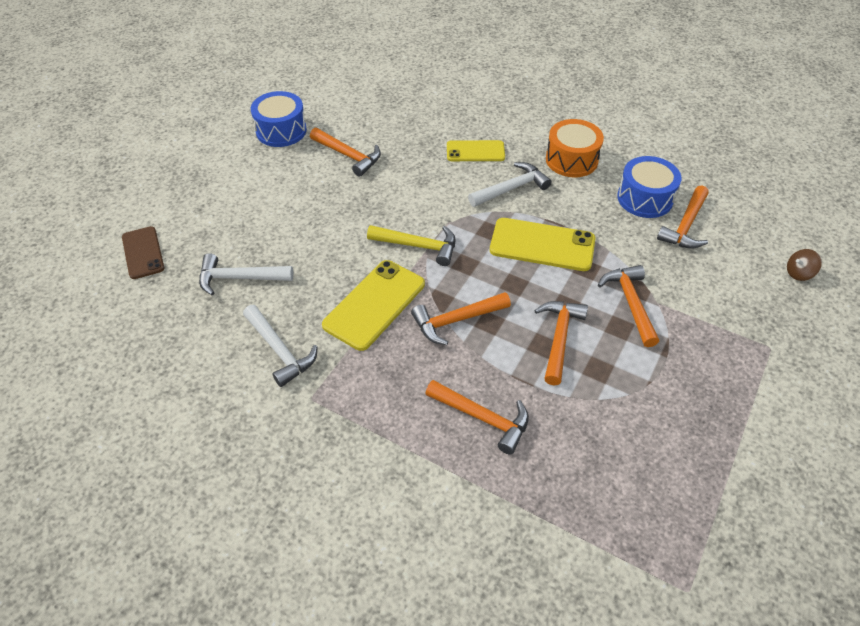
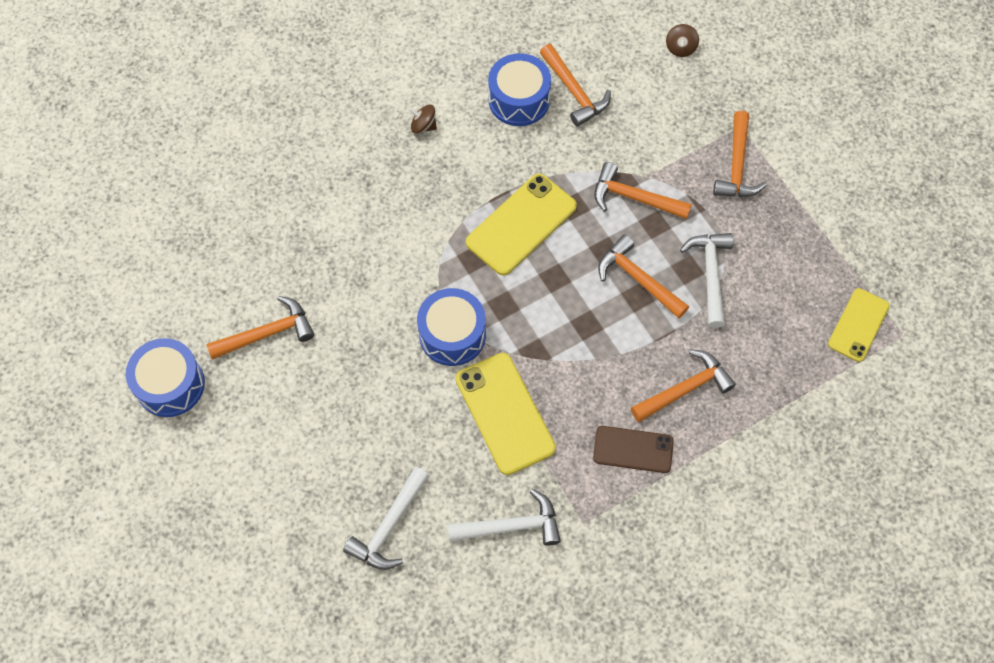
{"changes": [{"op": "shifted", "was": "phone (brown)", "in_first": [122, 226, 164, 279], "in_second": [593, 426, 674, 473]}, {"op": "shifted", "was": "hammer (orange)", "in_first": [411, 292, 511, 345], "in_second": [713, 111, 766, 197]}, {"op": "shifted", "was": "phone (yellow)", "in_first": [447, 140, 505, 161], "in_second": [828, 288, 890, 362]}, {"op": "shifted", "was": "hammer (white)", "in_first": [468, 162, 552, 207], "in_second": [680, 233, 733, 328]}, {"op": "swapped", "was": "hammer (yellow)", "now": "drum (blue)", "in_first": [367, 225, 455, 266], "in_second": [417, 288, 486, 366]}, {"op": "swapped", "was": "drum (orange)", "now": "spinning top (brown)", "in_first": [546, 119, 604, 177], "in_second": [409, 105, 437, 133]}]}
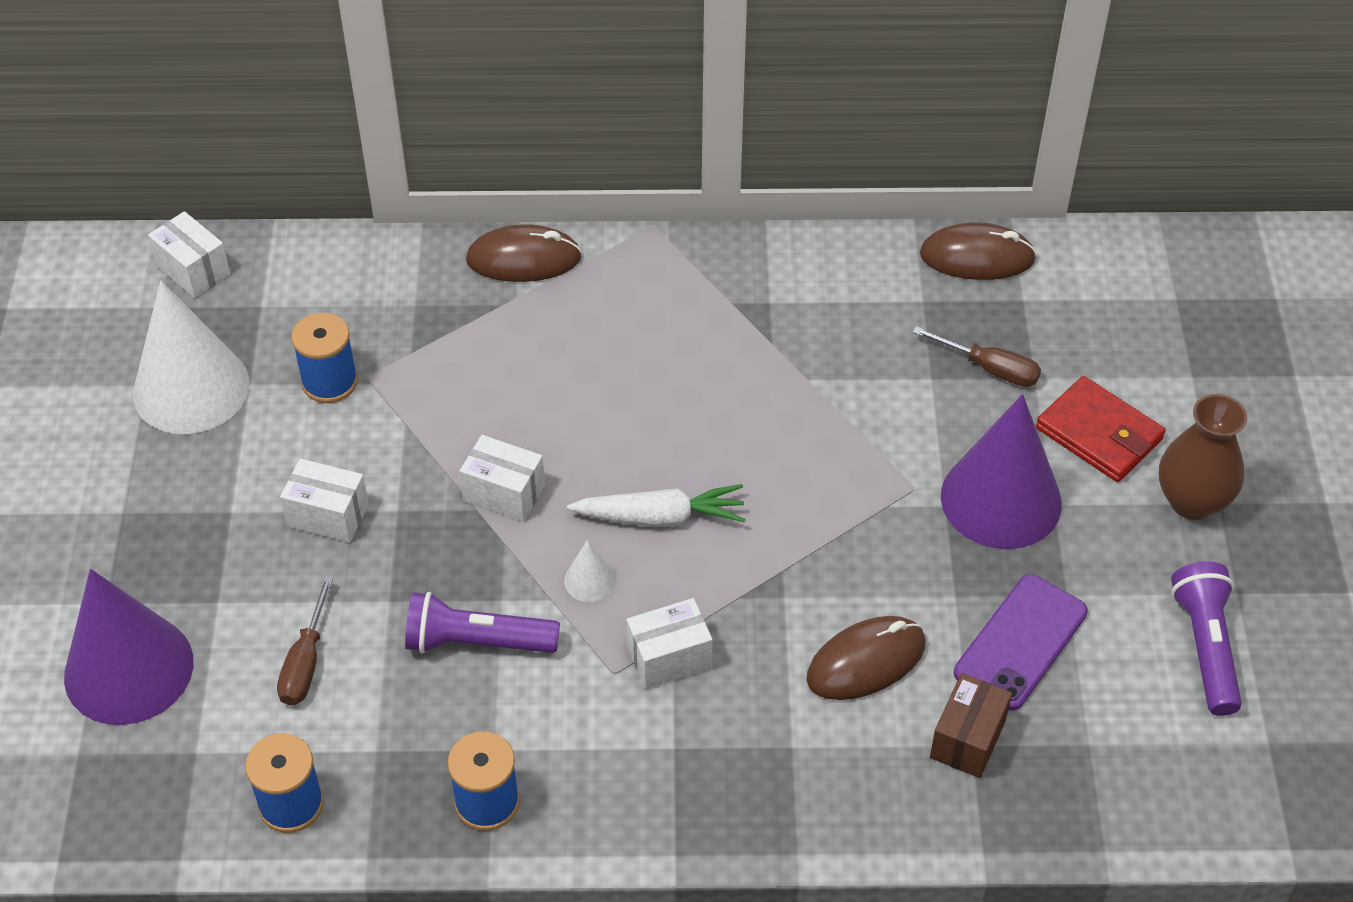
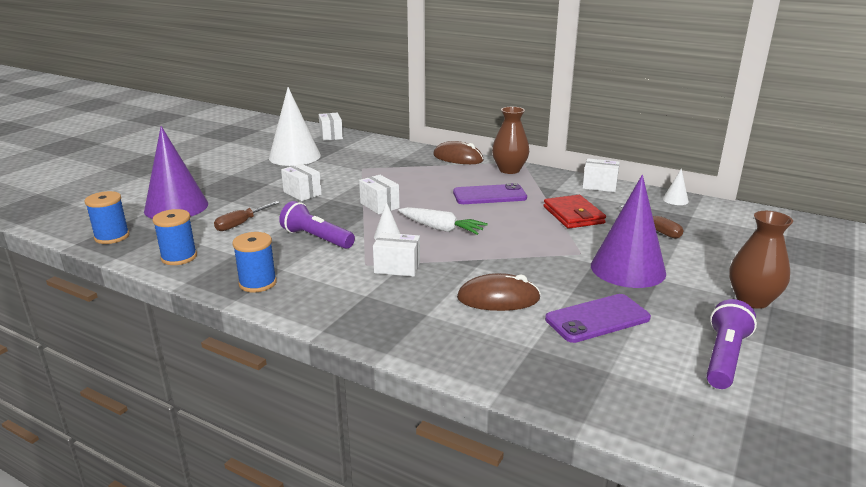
{"changes": [{"op": "gone", "was": "box (brown)", "in_first": [930, 673, 1012, 778]}, {"op": "new", "now": "phone (purple)", "in_second": [453, 183, 527, 204]}, {"op": "new", "now": "vase (brown)", "in_second": [492, 107, 529, 174]}, {"op": "new", "now": "box (white)", "in_second": [583, 158, 620, 192]}, {"op": "shifted", "was": "spool (blue)", "in_first": [291, 313, 358, 403], "in_second": [85, 191, 129, 244]}, {"op": "shifted", "was": "wallet (red)", "in_first": [1036, 376, 1166, 482], "in_second": [543, 195, 606, 229]}, {"op": "swapped", "was": "mouse (brown)", "now": "cone (white)", "in_first": [920, 222, 1037, 280], "in_second": [663, 168, 689, 205]}]}
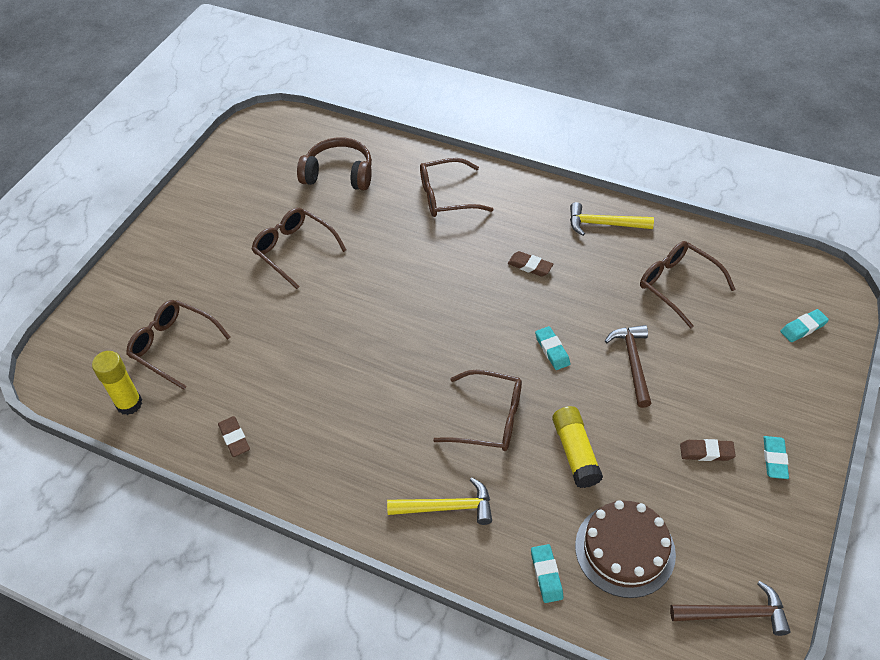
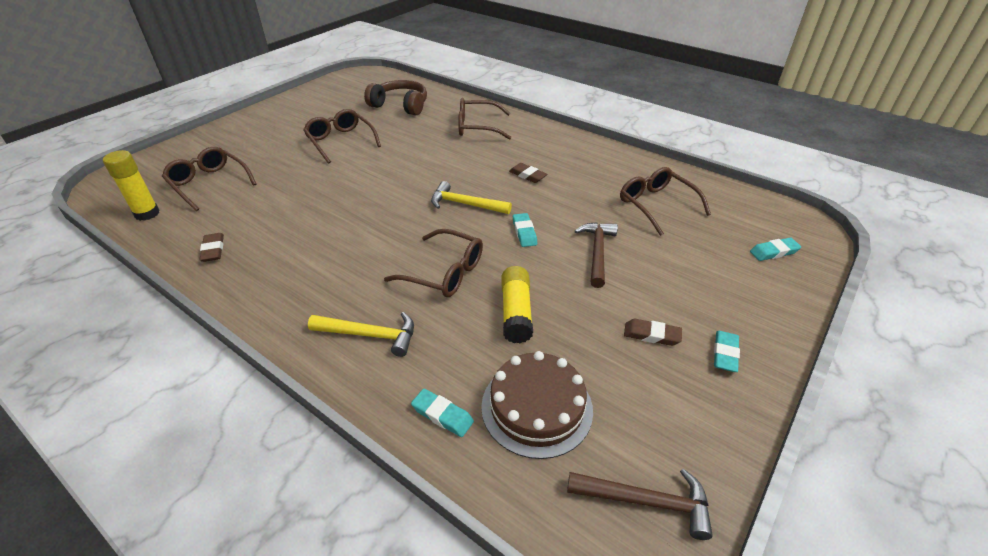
{"changes": [{"op": "shifted", "was": "hammer (yellow)", "in_first": [570, 202, 654, 236], "in_second": [431, 181, 512, 214]}, {"op": "rotated", "was": "eraser (turquoise)", "in_first": [531, 544, 563, 603], "in_second": [411, 389, 474, 437], "clockwise": -60}]}
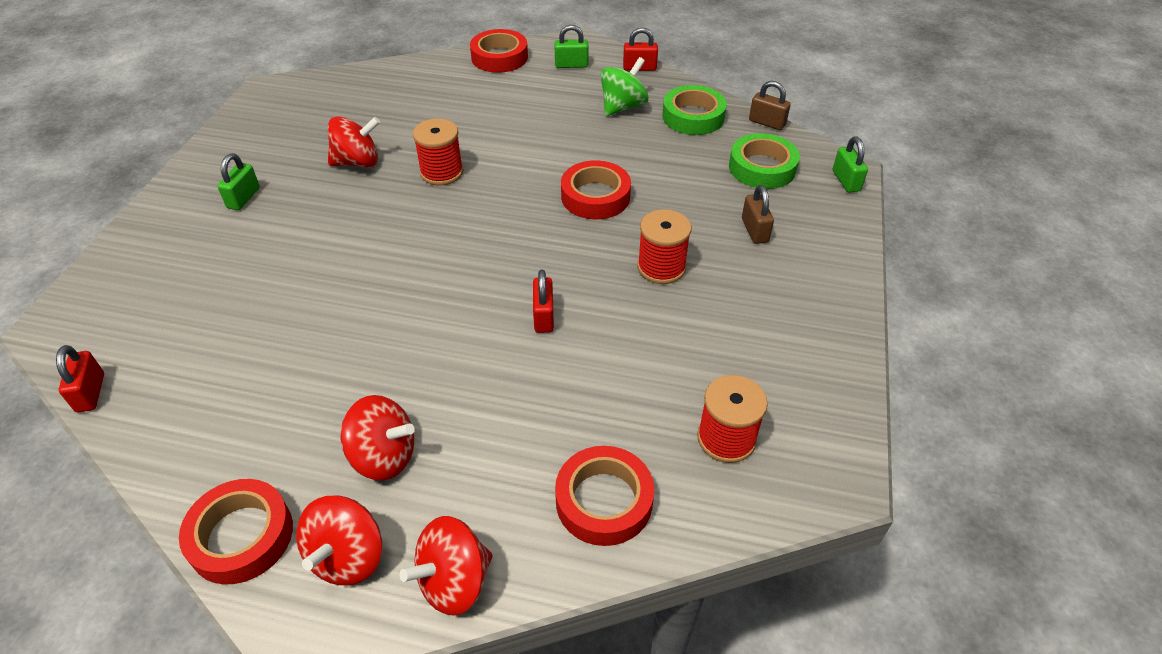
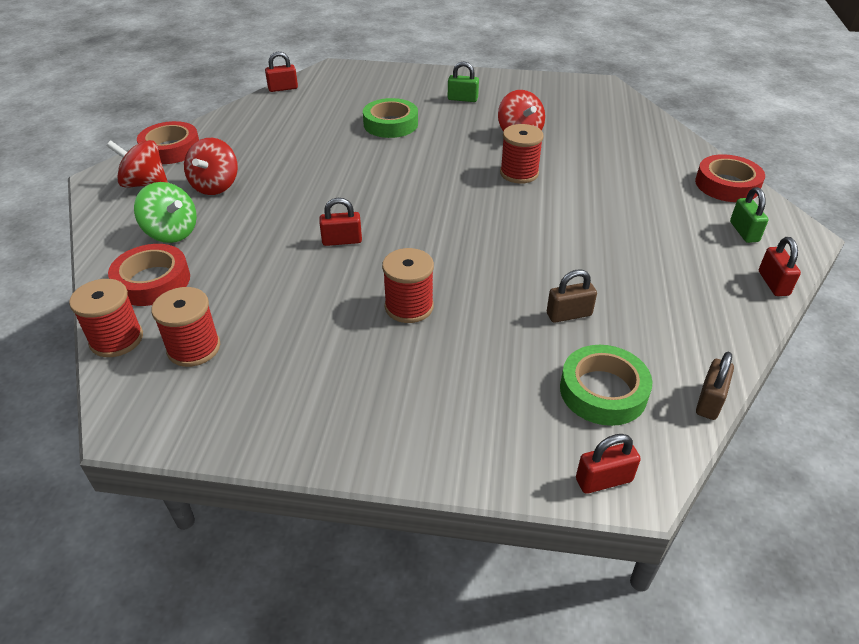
{"changes": [{"op": "gone", "was": "spinning top (red)", "in_first": [400, 516, 493, 616]}, {"op": "gone", "was": "tape (red)", "in_first": [561, 160, 631, 219]}, {"op": "new", "now": "spool (red)", "in_second": [69, 279, 143, 357]}, {"op": "shifted", "was": "spinning top (green)", "in_first": [600, 57, 649, 116], "in_second": [134, 182, 197, 243]}, {"op": "shifted", "was": "tape (green)", "in_first": [662, 85, 727, 135], "in_second": [363, 98, 418, 138]}, {"op": "shifted", "was": "padlock (brown)", "in_first": [742, 185, 774, 244], "in_second": [547, 270, 597, 323]}, {"op": "repainted", "was": "padlock (green)", "now": "padlock (red)", "in_first": [833, 137, 868, 193], "in_second": [576, 434, 641, 494]}]}
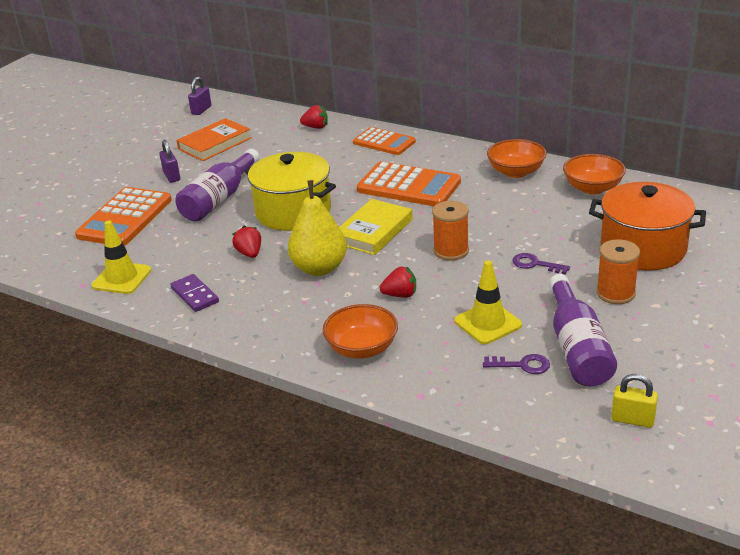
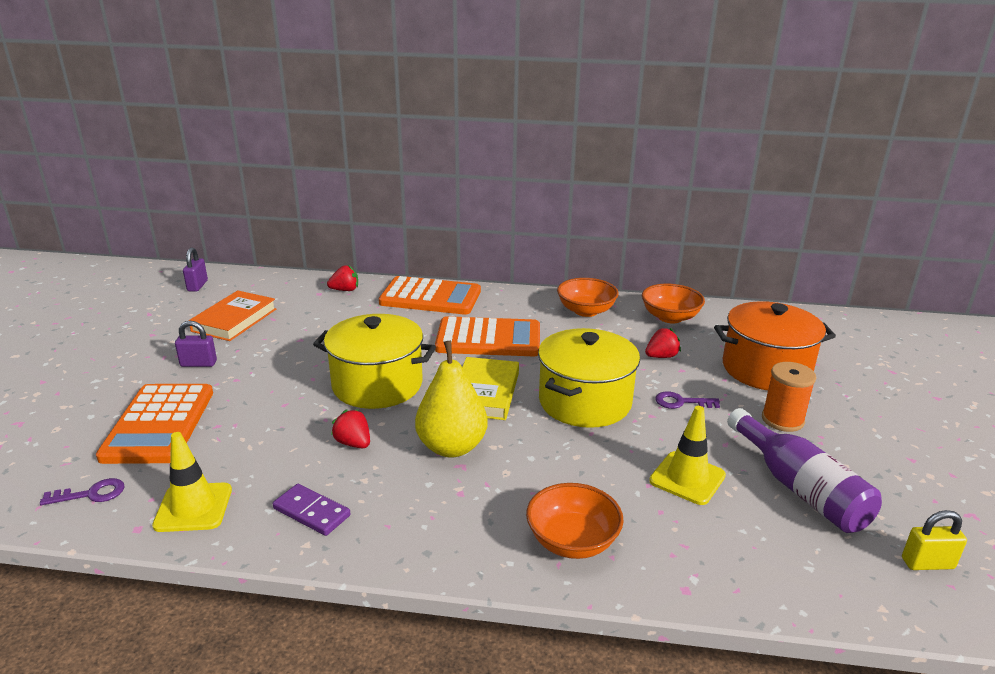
{"changes": [{"op": "gone", "was": "bottle (purple)", "in_first": [175, 149, 260, 222]}, {"op": "shifted", "was": "strawberry (red)", "in_first": [380, 266, 416, 298], "in_second": [645, 328, 681, 358]}, {"op": "shifted", "was": "key (purple)", "in_first": [483, 354, 550, 374], "in_second": [40, 478, 125, 505]}, {"op": "swapped", "was": "spool (orange)", "now": "pot (yellow)", "in_first": [432, 201, 469, 261], "in_second": [538, 328, 640, 428]}, {"op": "rotated", "was": "padlock (purple)", "in_first": [159, 140, 180, 183], "in_second": [175, 321, 217, 367], "clockwise": -45}, {"op": "scaled", "was": "calculator (orange)", "in_first": [353, 127, 416, 155], "in_second": [379, 276, 481, 315], "ratio": 1.54}]}
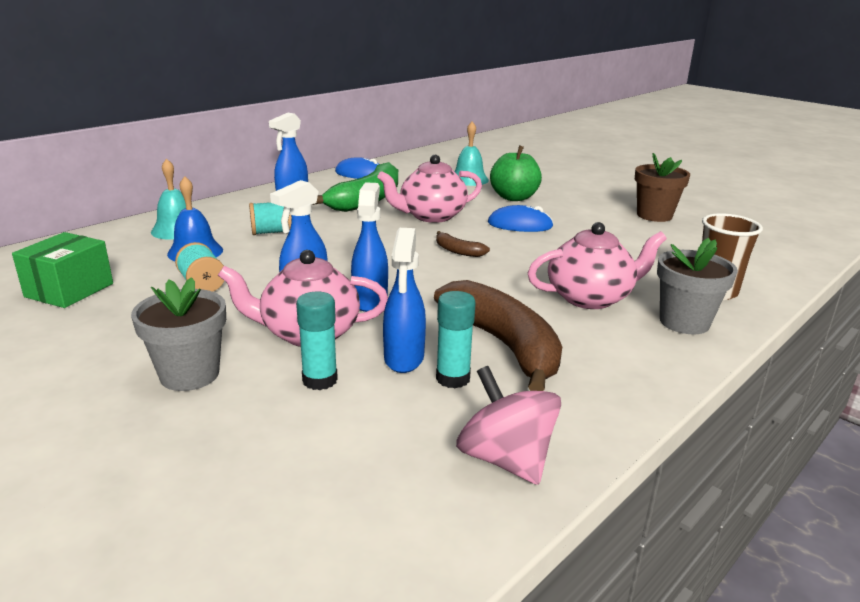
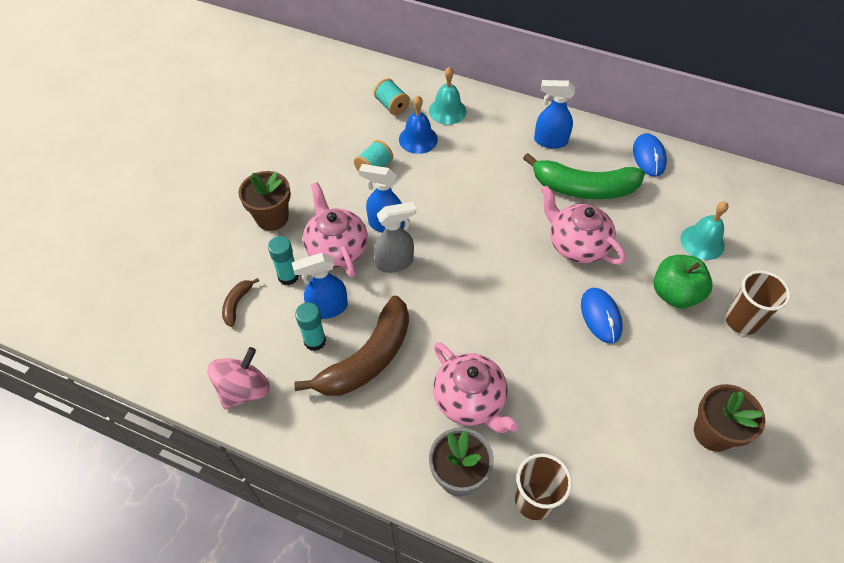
{"changes": [{"op": "gone", "was": "box (green)", "in_first": [12, 232, 113, 308]}, {"op": "new", "now": "cup (brown)", "in_second": [725, 270, 790, 335]}, {"op": "shifted", "was": "spool (turquoise)", "in_first": [249, 202, 292, 235], "in_second": [374, 78, 410, 115]}, {"op": "shifted", "was": "banana (brown)", "in_first": [436, 231, 490, 257], "in_second": [222, 278, 259, 327]}, {"op": "repainted", "was": "flower pot (grey)", "now": "flower pot (brown)", "in_first": [131, 277, 226, 391], "in_second": [239, 171, 291, 231]}, {"op": "repainted", "was": "spray bottle (blue)", "now": "spray bottle (grey)", "in_first": [351, 182, 388, 312], "in_second": [374, 202, 416, 273]}]}
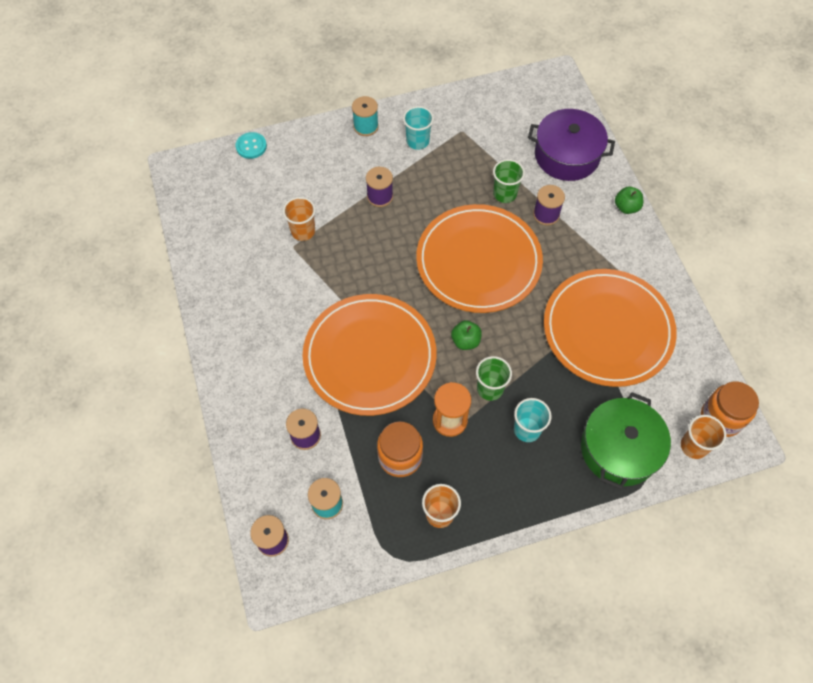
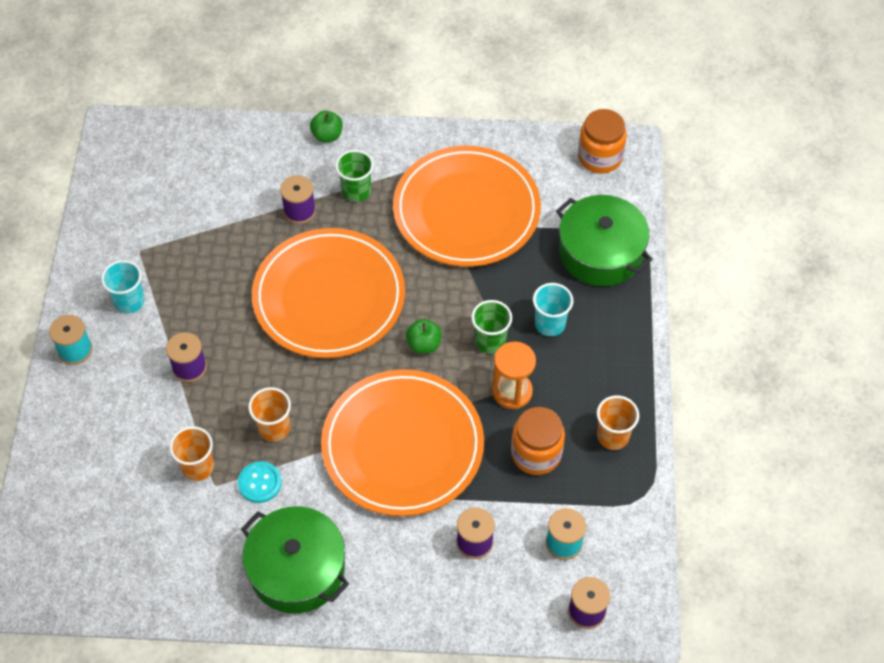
{"changes": [{"op": "gone", "was": "pot (purple)", "in_first": [528, 109, 615, 181]}, {"op": "new", "now": "pot (green)", "in_second": [241, 506, 349, 613]}, {"op": "shifted", "was": "button (turquoise)", "in_first": [235, 132, 267, 159], "in_second": [238, 461, 282, 503]}, {"op": "shifted", "was": "cup (green)", "in_first": [493, 159, 525, 203], "in_second": [335, 150, 374, 202]}, {"op": "shifted", "was": "cup (orange)", "in_first": [681, 415, 726, 459], "in_second": [248, 387, 291, 442]}]}
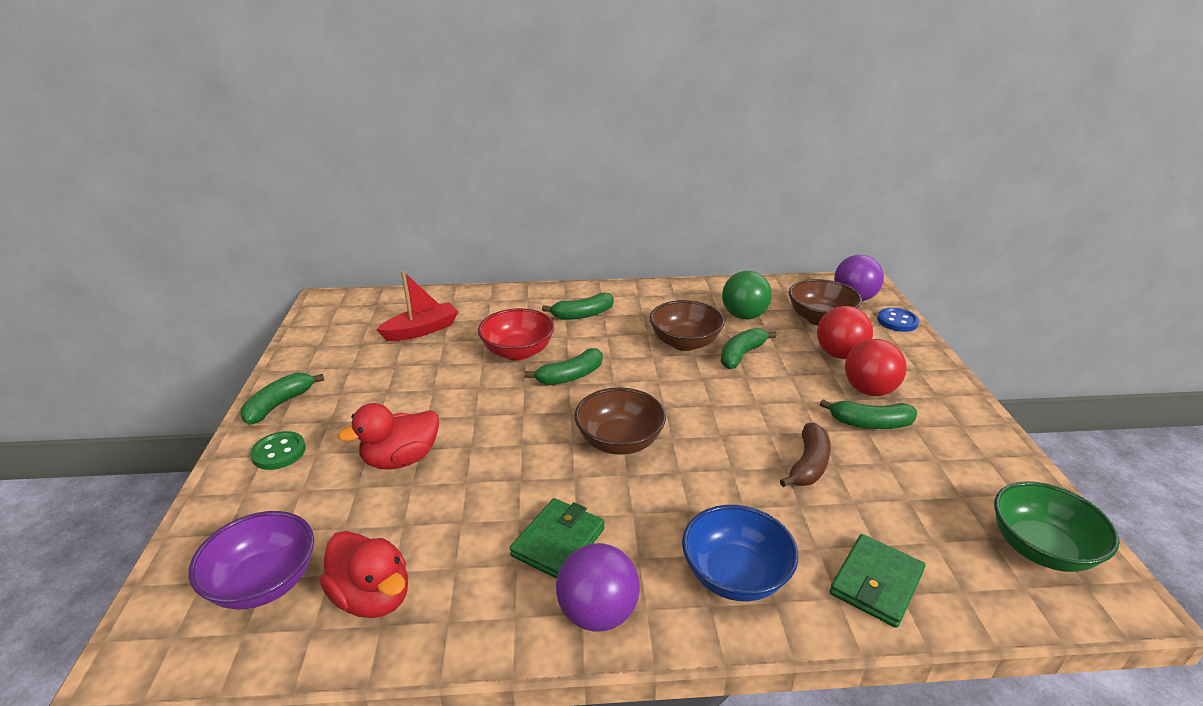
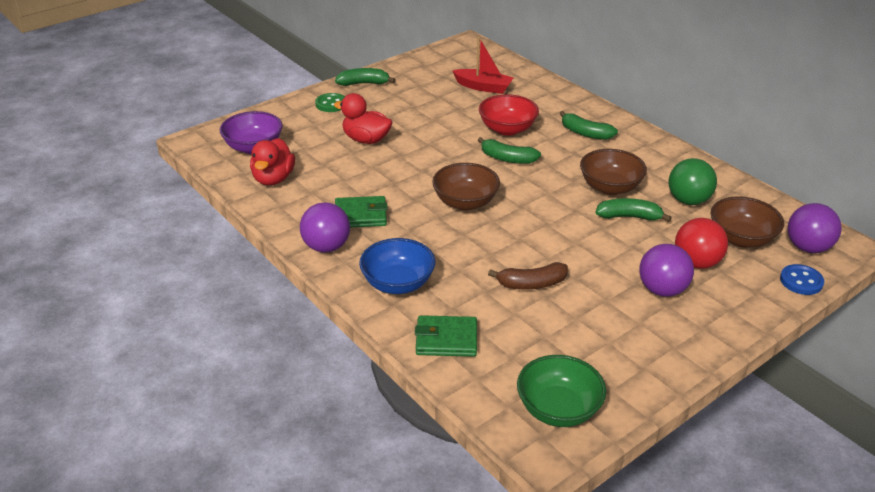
{"changes": [{"op": "gone", "was": "banana (green)", "in_first": [820, 399, 917, 429]}, {"op": "repainted", "was": "ball (red)", "now": "ball (purple)", "in_first": [845, 339, 907, 396], "in_second": [640, 244, 694, 297]}]}
